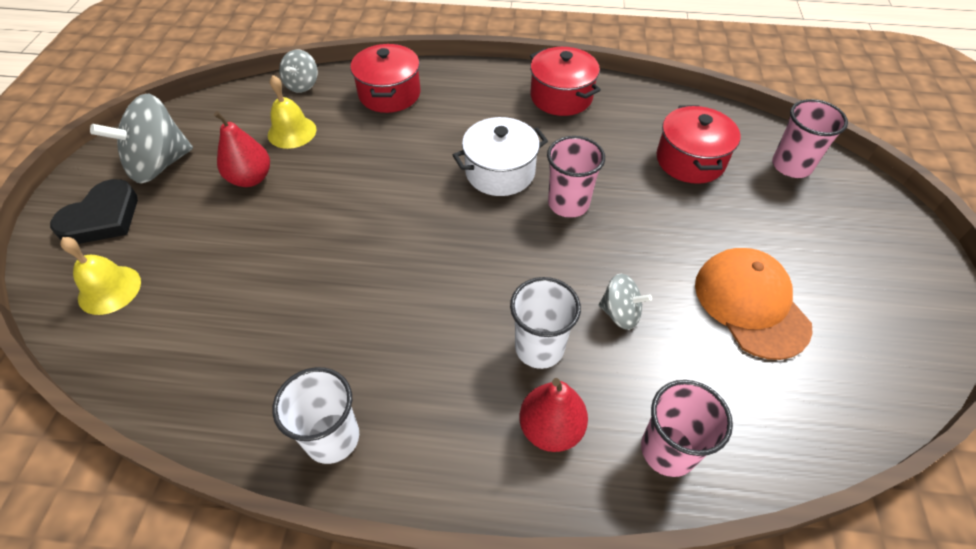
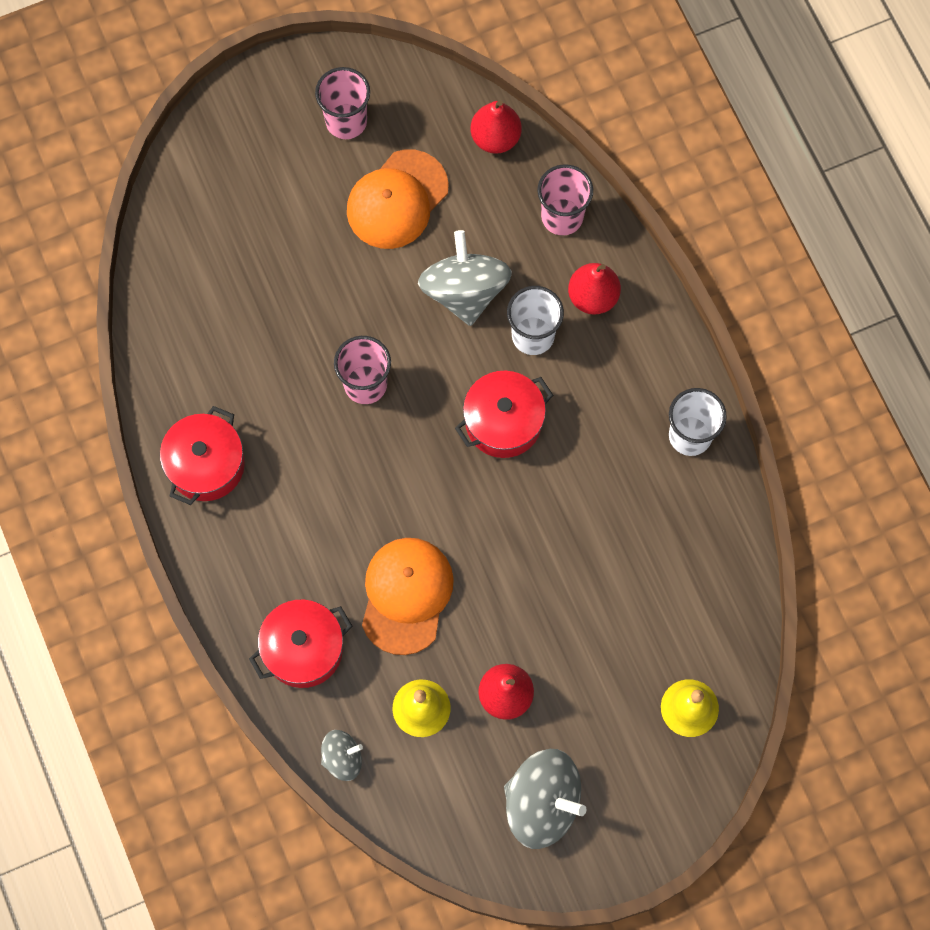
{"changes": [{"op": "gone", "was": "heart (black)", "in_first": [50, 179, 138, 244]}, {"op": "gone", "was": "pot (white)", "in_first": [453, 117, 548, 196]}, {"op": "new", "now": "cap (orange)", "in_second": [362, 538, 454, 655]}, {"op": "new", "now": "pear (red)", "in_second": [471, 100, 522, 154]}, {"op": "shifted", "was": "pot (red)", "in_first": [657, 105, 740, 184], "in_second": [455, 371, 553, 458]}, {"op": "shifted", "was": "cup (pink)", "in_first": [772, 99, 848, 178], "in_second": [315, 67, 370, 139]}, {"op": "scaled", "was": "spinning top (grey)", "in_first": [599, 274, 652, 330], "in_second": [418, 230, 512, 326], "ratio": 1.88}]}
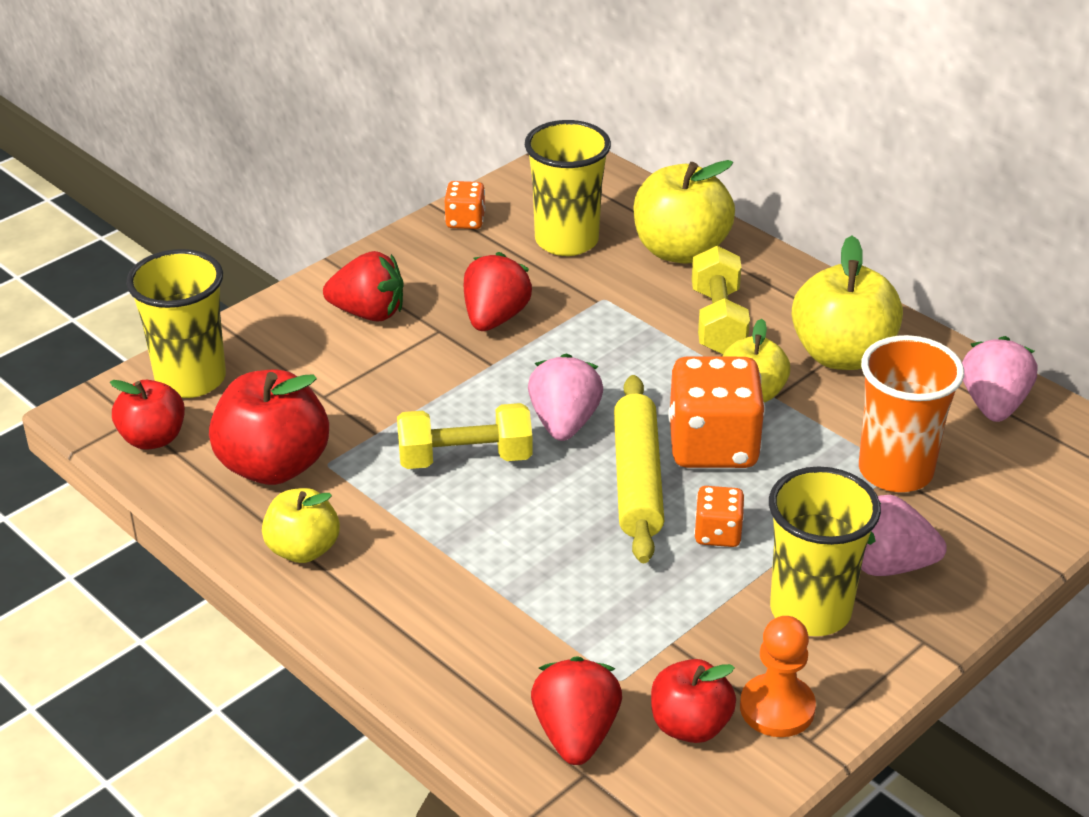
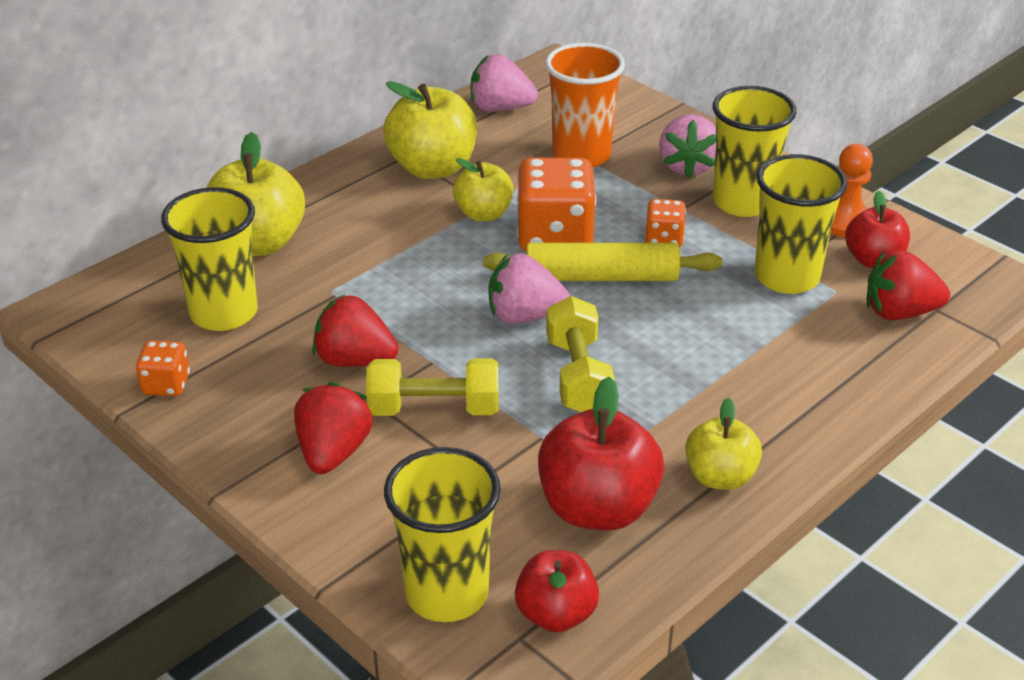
{"changes": [{"op": "new", "now": "cup (yellow)", "in_second": [754, 154, 847, 294]}, {"op": "shifted", "was": "dumbbell (yellow)", "in_first": [692, 246, 750, 354], "in_second": [366, 358, 498, 416]}]}
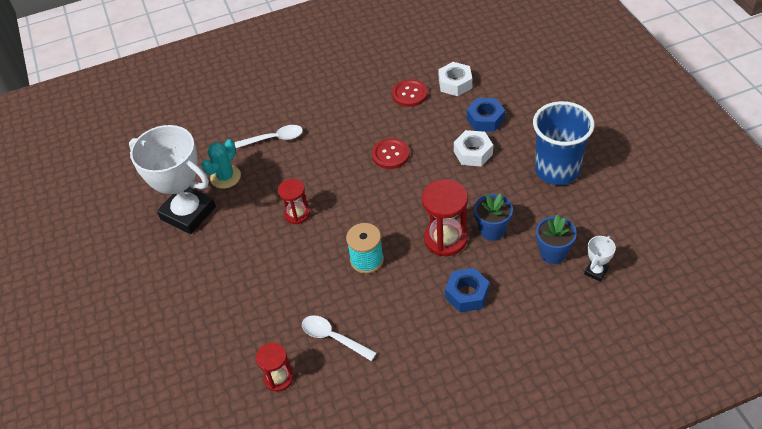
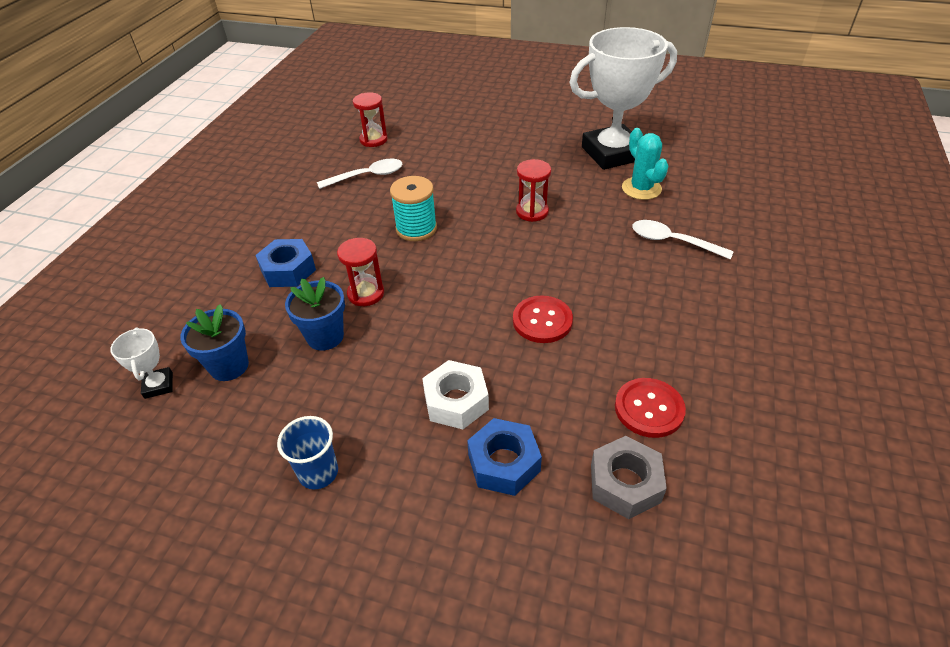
{"changes": [{"op": "repainted", "was": "nut (white)", "now": "nut (grey)", "in_first": [438, 62, 472, 96], "in_second": [591, 436, 667, 519]}, {"op": "rotated", "was": "spoon (white)", "in_first": [235, 125, 303, 148], "in_second": [632, 220, 734, 259], "clockwise": 90}, {"op": "scaled", "was": "hourglass (red)", "in_first": [422, 179, 468, 256], "in_second": [337, 238, 384, 306], "ratio": 0.62}, {"op": "scaled", "was": "cup (blue)", "in_first": [533, 101, 595, 185], "in_second": [277, 416, 338, 489], "ratio": 0.49}]}
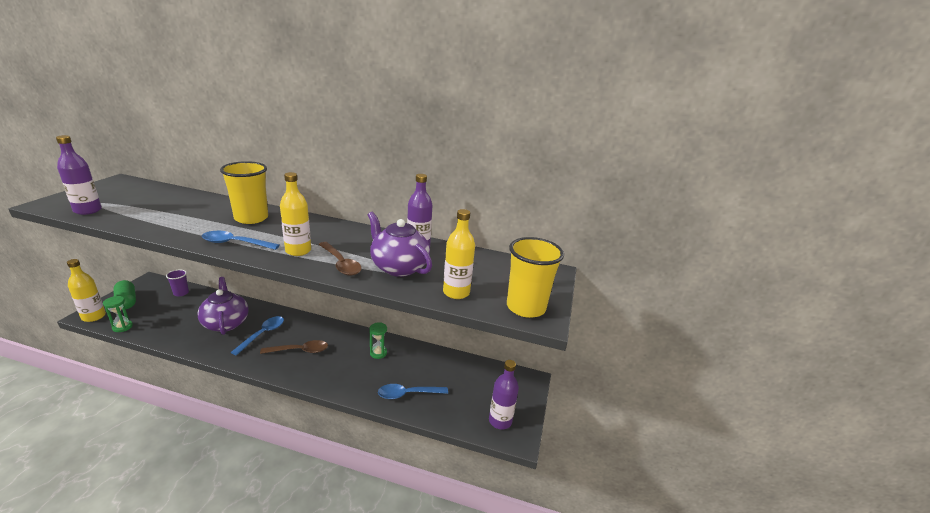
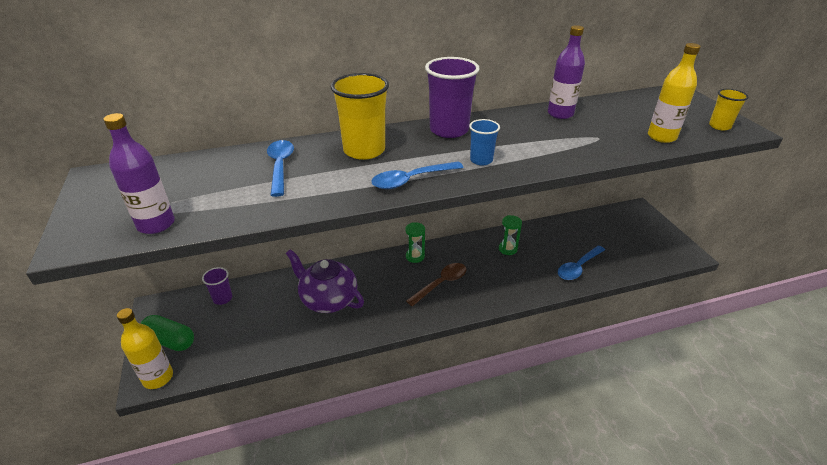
{"changes": [{"op": "gone", "was": "spoon (brown)", "in_first": [318, 242, 362, 276]}, {"op": "gone", "was": "teapot (purple)", "in_first": [368, 212, 432, 277]}, {"op": "gone", "was": "bottle (purple)", "in_first": [489, 360, 519, 429]}, {"op": "new", "now": "cup (purple)", "in_second": [425, 57, 480, 138]}, {"op": "shifted", "was": "hourglass (green)", "in_first": [103, 296, 133, 332], "in_second": [405, 222, 425, 263]}, {"op": "shifted", "was": "spoon (blue)", "in_first": [231, 316, 284, 356], "in_second": [267, 140, 294, 197]}, {"op": "swapped", "was": "bottle (yellow)", "now": "cup (blue)", "in_first": [280, 172, 311, 256], "in_second": [469, 119, 500, 165]}, {"op": "scaled", "was": "cup (yellow)", "in_first": [507, 237, 564, 318], "in_second": [709, 89, 748, 131], "ratio": 0.53}]}
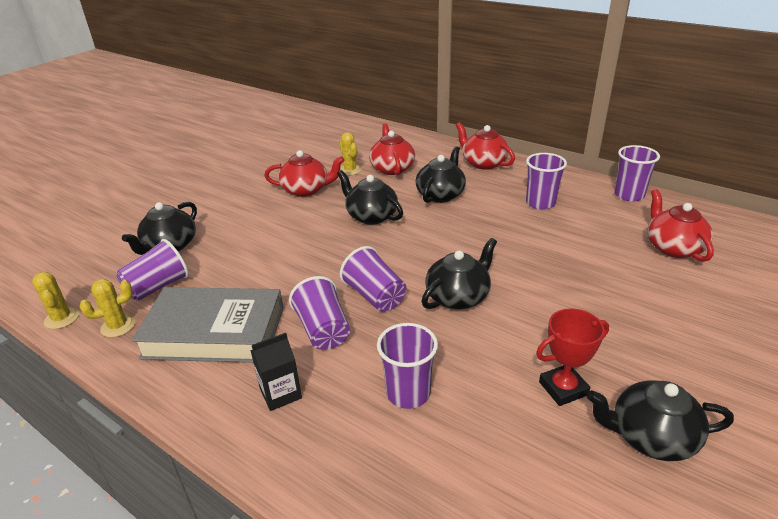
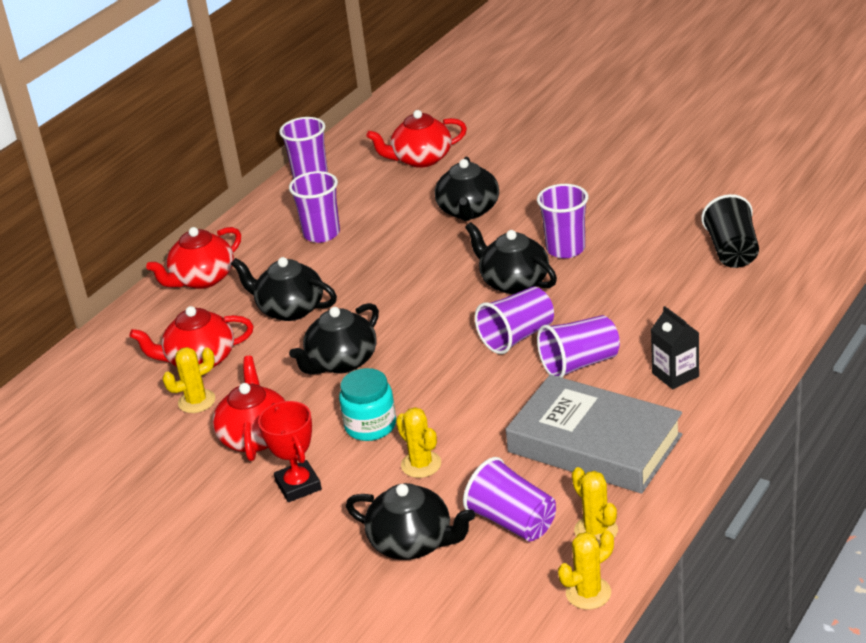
{"changes": [{"op": "new", "now": "jar (turquoise)", "in_second": [339, 368, 396, 441]}, {"op": "new", "now": "cactus (yellow)", "in_second": [396, 407, 441, 478]}, {"op": "new", "now": "cup (black)", "in_second": [701, 194, 759, 268]}, {"op": "shifted", "was": "cup (purple)", "in_first": [377, 323, 438, 409], "in_second": [537, 184, 588, 258]}, {"op": "shifted", "was": "trophy (red)", "in_first": [536, 308, 609, 406], "in_second": [258, 401, 322, 502]}, {"op": "shifted", "was": "teapot (black)", "in_first": [587, 380, 734, 461], "in_second": [434, 157, 499, 221]}, {"op": "rotated", "was": "book (grey)", "in_first": [131, 287, 284, 363], "in_second": [506, 375, 683, 494], "clockwise": -60}]}
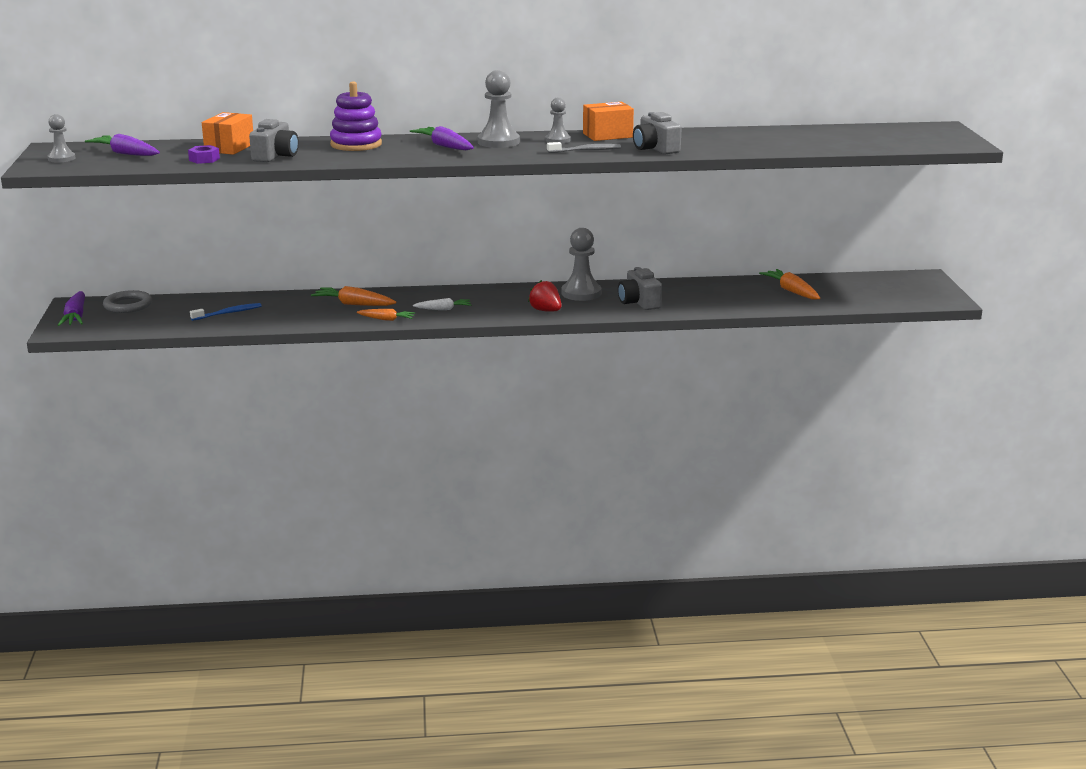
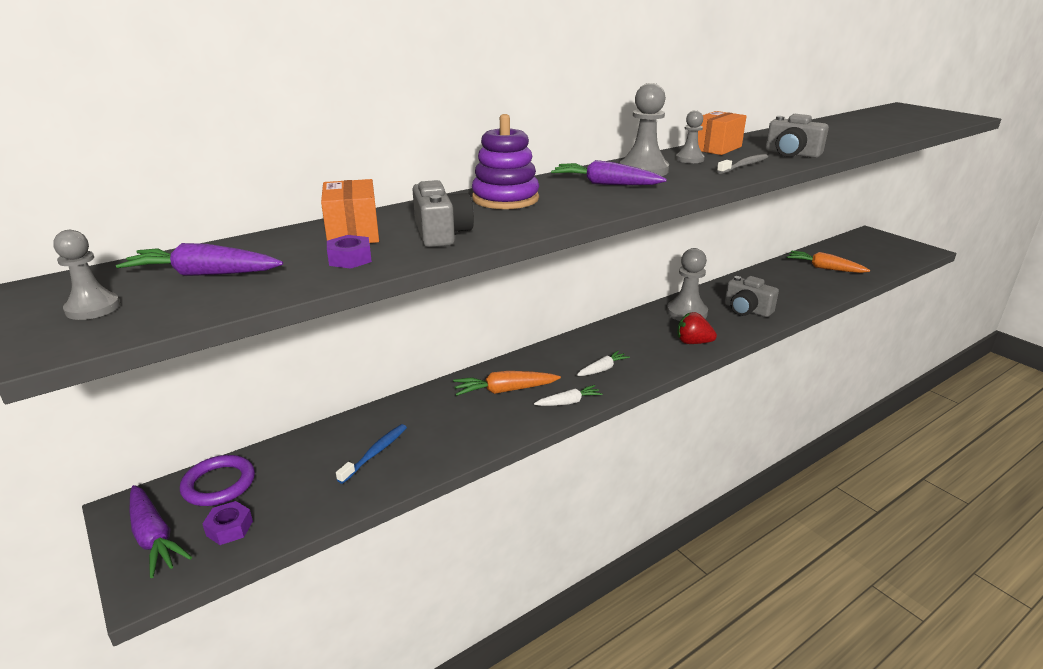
{"changes": [{"op": "new", "now": "nut (purple)", "in_second": [203, 501, 253, 545]}, {"op": "repainted", "was": "ring (grey)", "now": "ring (purple)", "in_first": [103, 290, 152, 313], "in_second": [180, 455, 255, 506]}, {"op": "repainted", "was": "carrot (orange)", "now": "carrot (white)", "in_first": [357, 309, 415, 321], "in_second": [534, 385, 603, 406]}]}
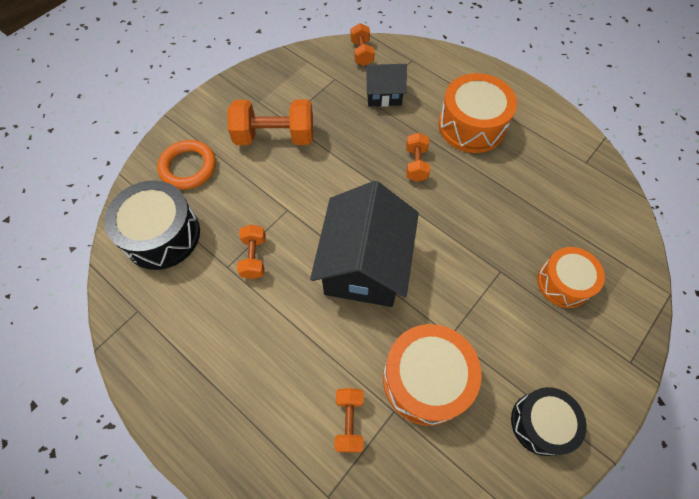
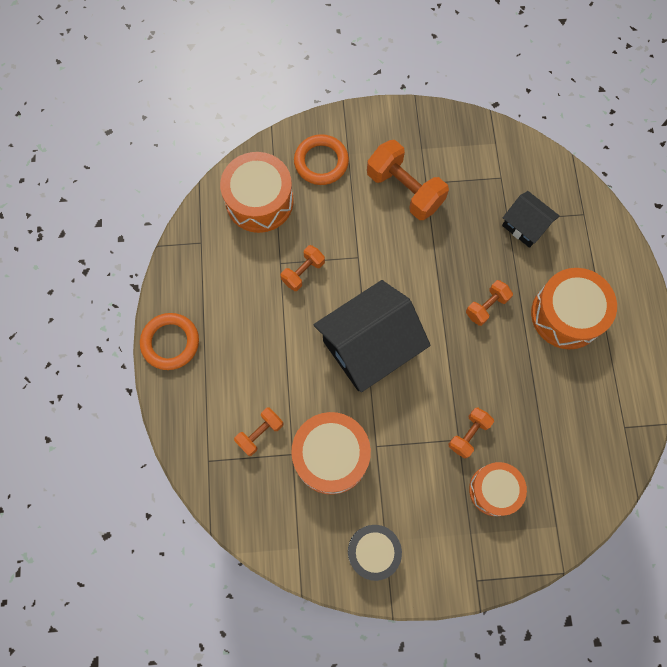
{"changes": [{"op": "new", "now": "ring (orange)", "in_second": [140, 313, 199, 370]}, {"op": "shifted", "was": "dumbbell (orange)", "in_first": [351, 23, 375, 66], "in_second": [448, 407, 494, 458]}, {"op": "repainted", "was": "drum (black)", "now": "drum (orange)", "in_first": [104, 180, 200, 270], "in_second": [220, 152, 294, 233]}]}
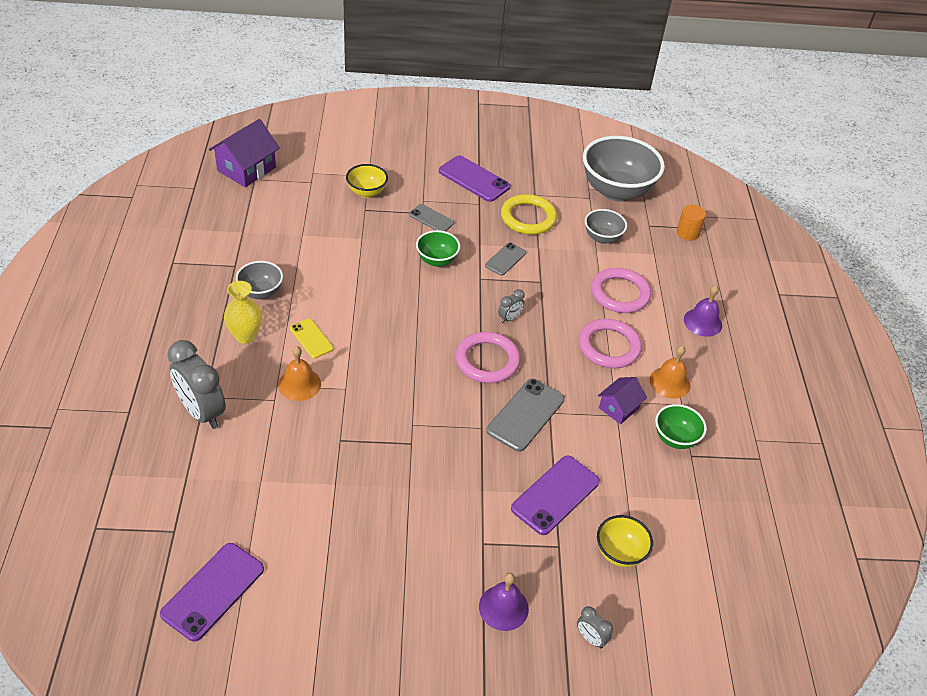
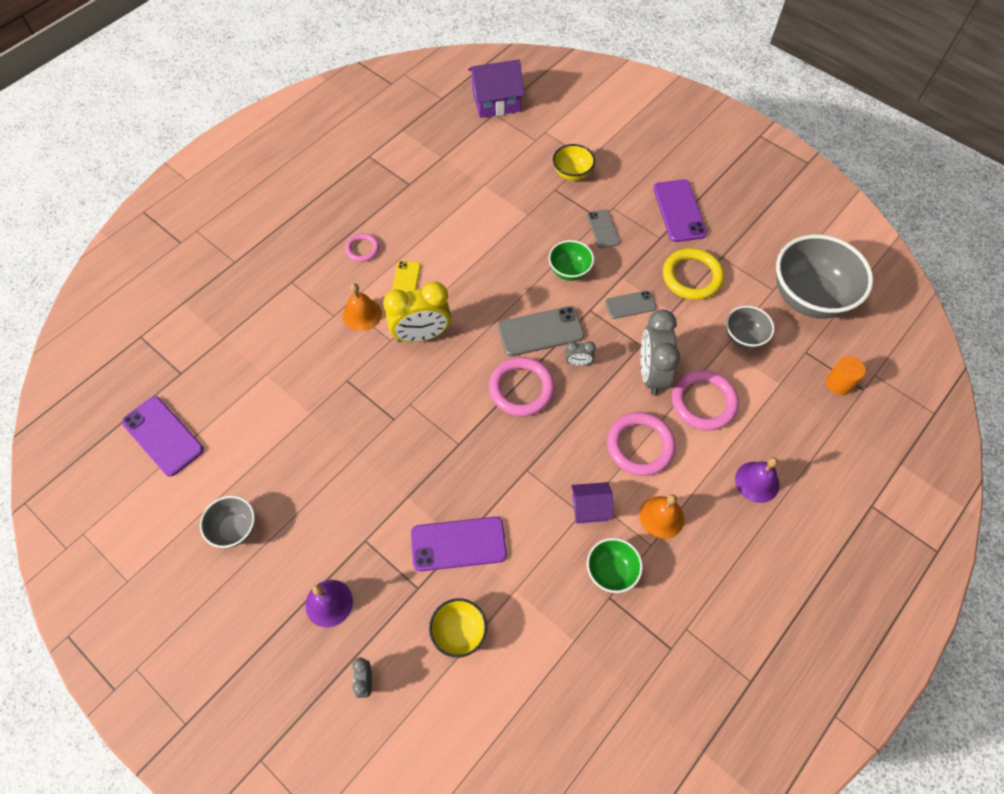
{"changes": [{"op": "new", "now": "clock (yellow)", "in_second": [383, 282, 451, 343]}, {"op": "shifted", "was": "clock (grey)", "in_first": [168, 340, 226, 429], "in_second": [641, 310, 680, 396]}, {"op": "shifted", "was": "bowl (grey)", "in_first": [236, 261, 283, 299], "in_second": [200, 496, 255, 548]}, {"op": "shifted", "was": "phone (grey)", "in_first": [486, 378, 564, 452], "in_second": [498, 306, 584, 356]}, {"op": "swapped", "was": "vase (yellow)", "now": "ring (pink)", "in_first": [224, 281, 262, 344], "in_second": [345, 233, 379, 262]}, {"op": "rotated", "was": "phone (purple)", "in_first": [160, 543, 264, 642], "in_second": [122, 396, 204, 477], "clockwise": 60}]}
